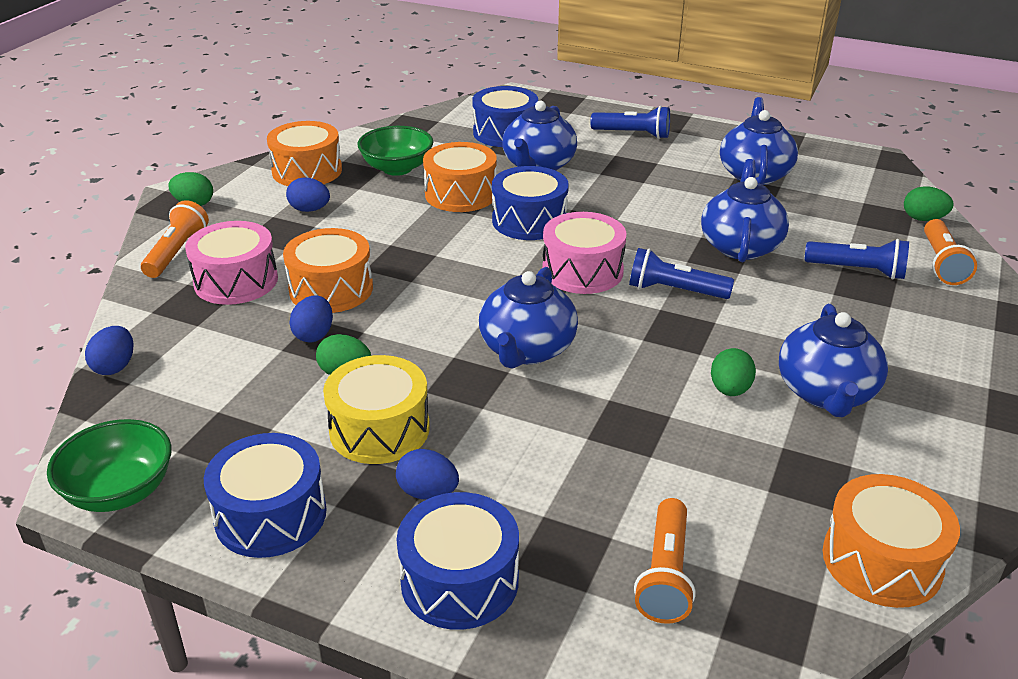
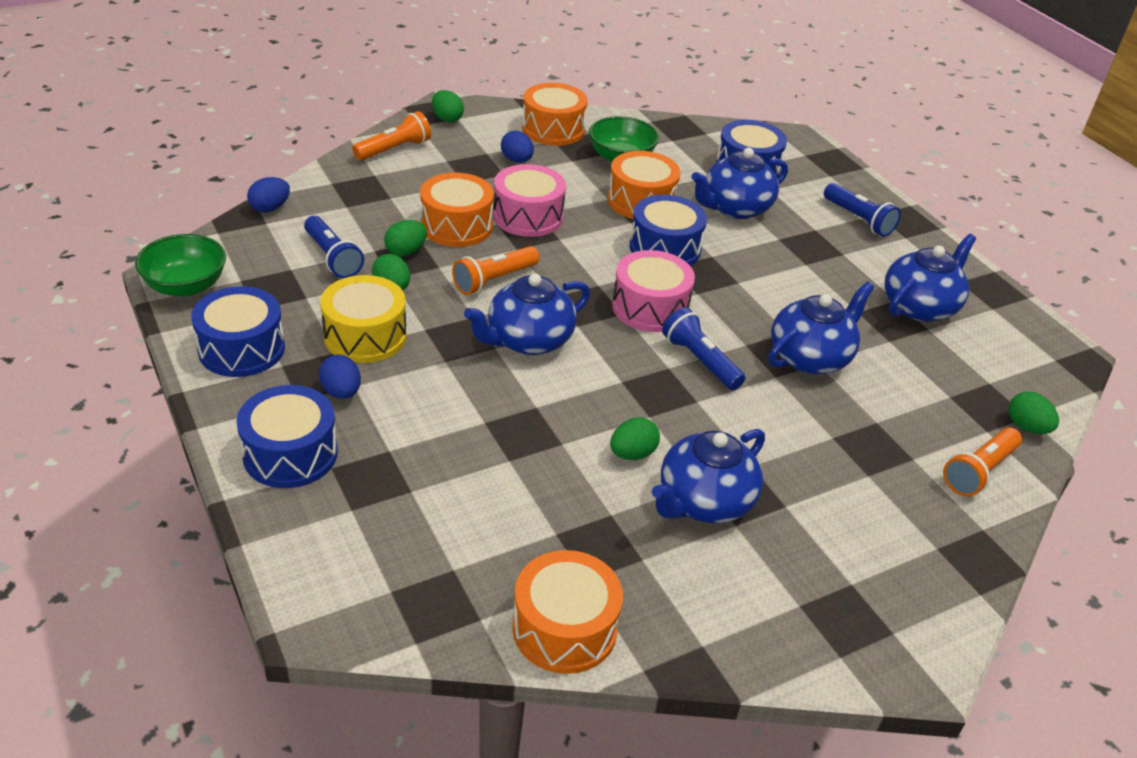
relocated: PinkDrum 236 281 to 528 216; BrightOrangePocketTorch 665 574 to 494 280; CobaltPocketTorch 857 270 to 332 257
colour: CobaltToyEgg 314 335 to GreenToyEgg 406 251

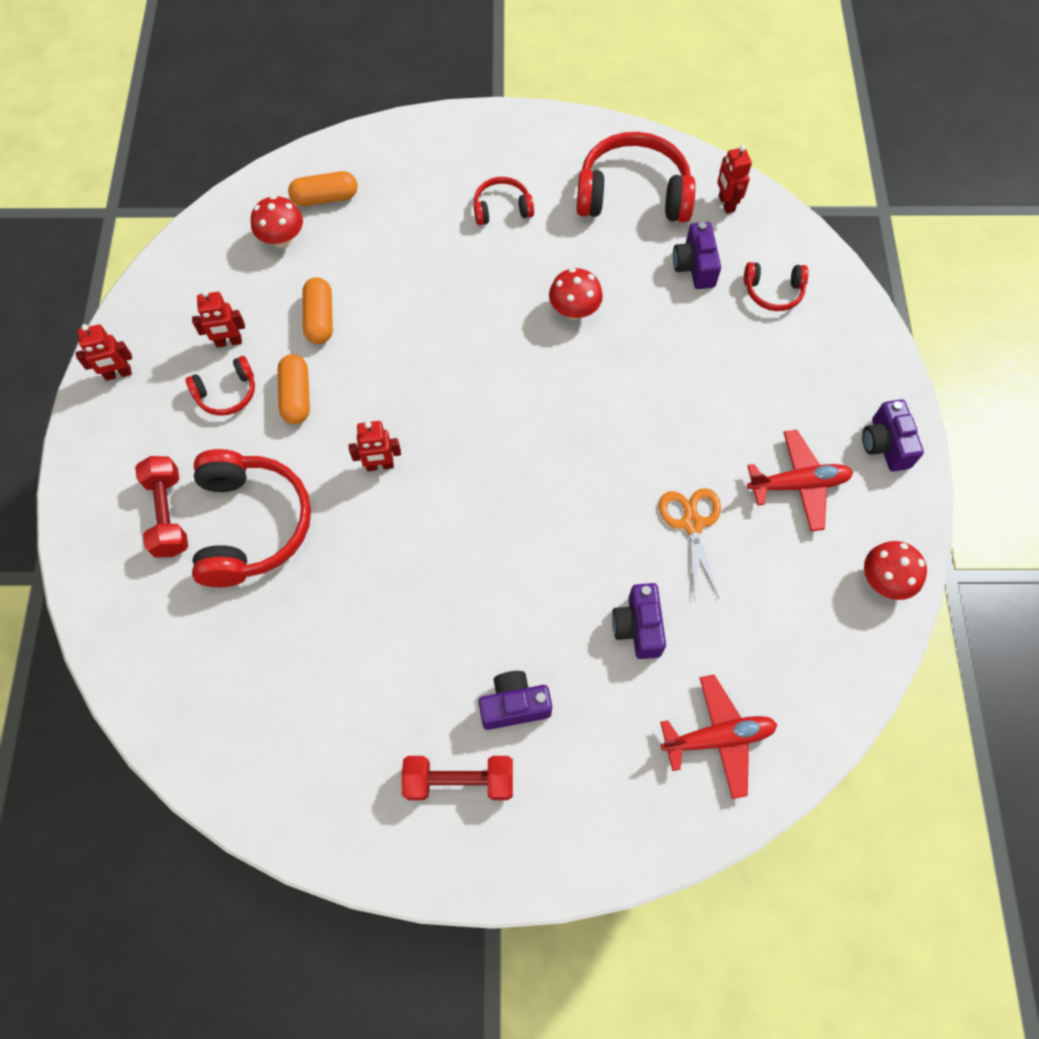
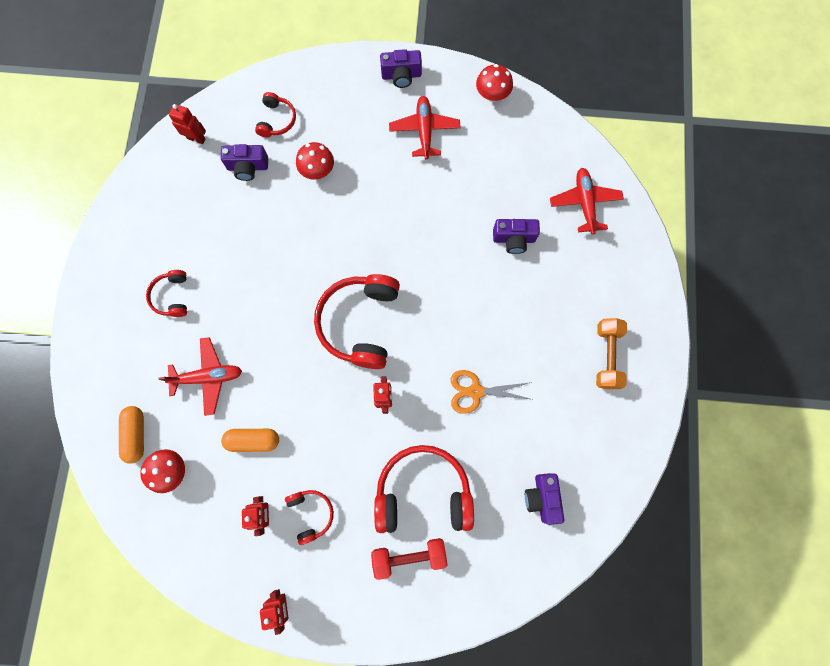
missing: BrightOrangePillShape 296 396
appeared: RedToyPlane 208 377
relocated: VioletCamera 514 705 to 542 498; RedToadstool 574 310 to 317 170; RedHeadphones 633 194 to 360 323; BrightOrangeScissors 692 524 to 475 391
colour: RedDumbbell 459 781 to BrightOrangeDumbbell 607 356
spun: RedRobotFigure 726 203 = 196 138 150 degrees counterclockwise

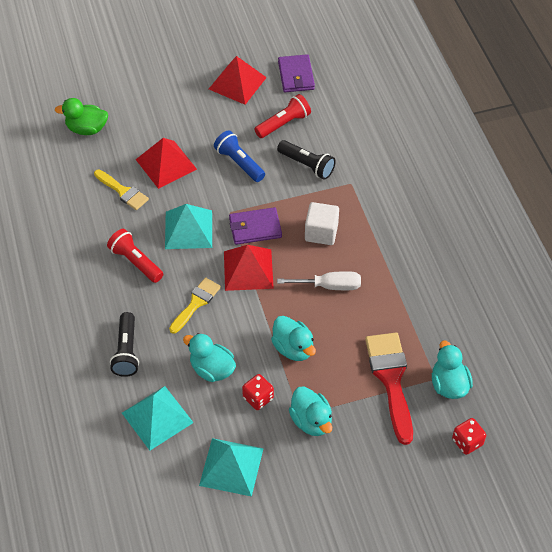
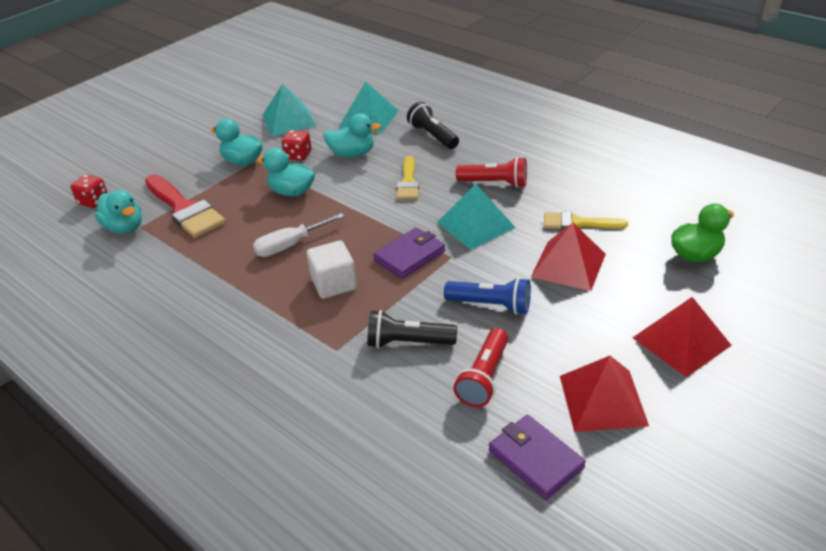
relocated: RedPyramid 248 269 to 681 341

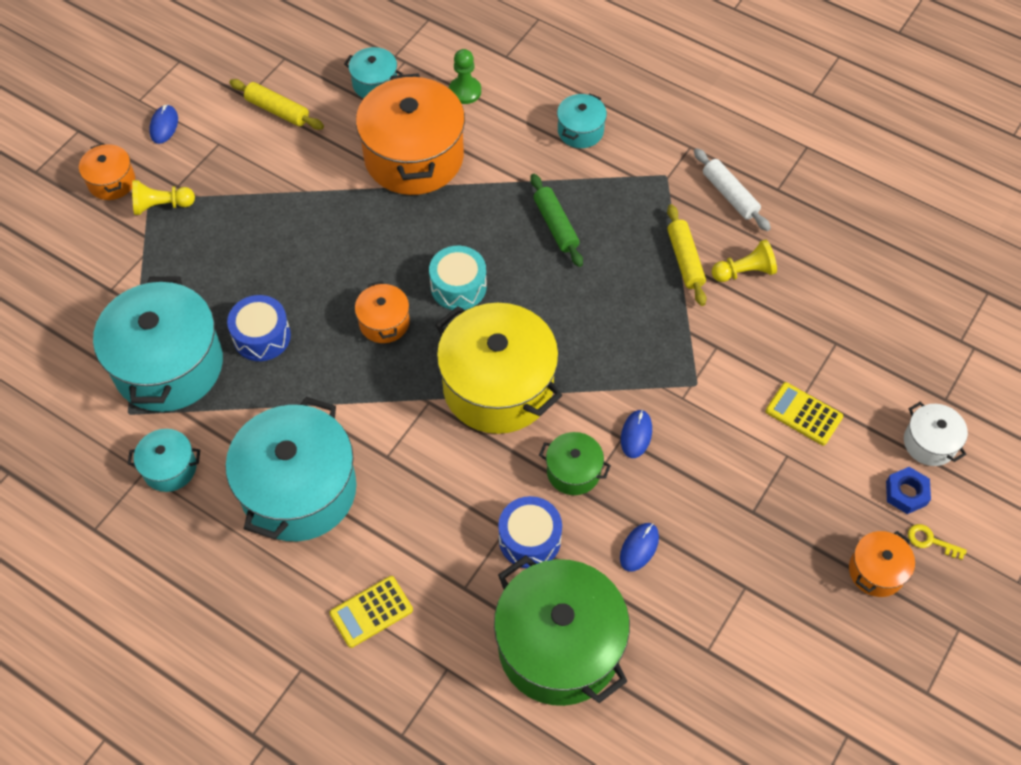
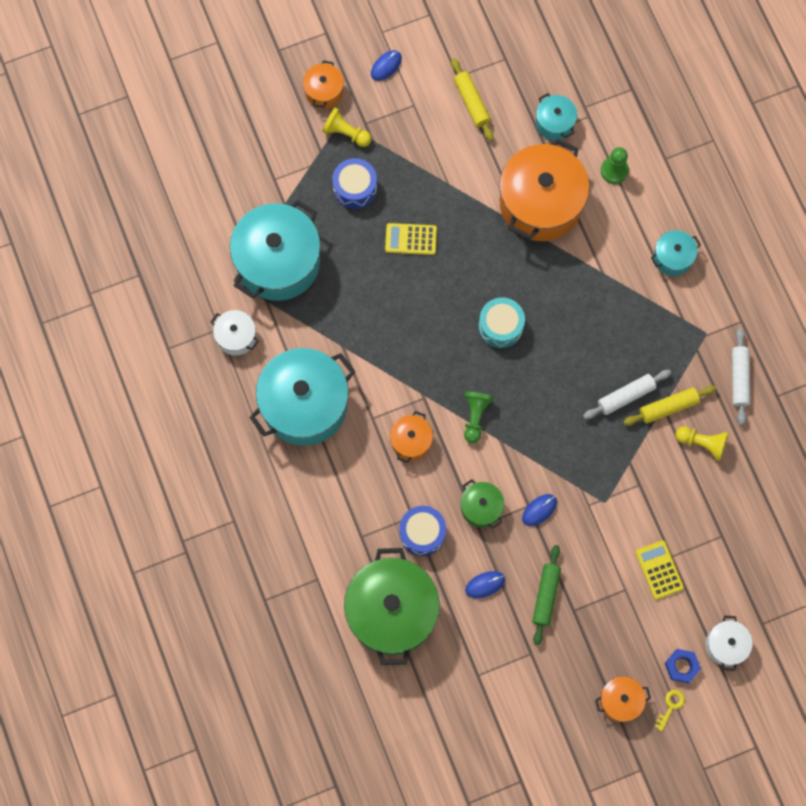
appeared: WhiteDoughRoller 626 396
relocated: CobaltDrum 262 336 to 355 188; YellowPocketCalculator 371 612 to 411 239; BrightOrangeStockpot 384 322 to 411 441; GreenDoughRoller 556 225 to 546 596
exchanged: YellowStockpot 498 386 to GreenChessPawn 475 417
colour: TealStockpot 170 468 to WhiteStockpot 236 337
spun: YellowDoughRoller 685 260 = 668 407 45 degrees clockwise; YellowLatchkey 930 541 = 670 706 60 degrees clockwise

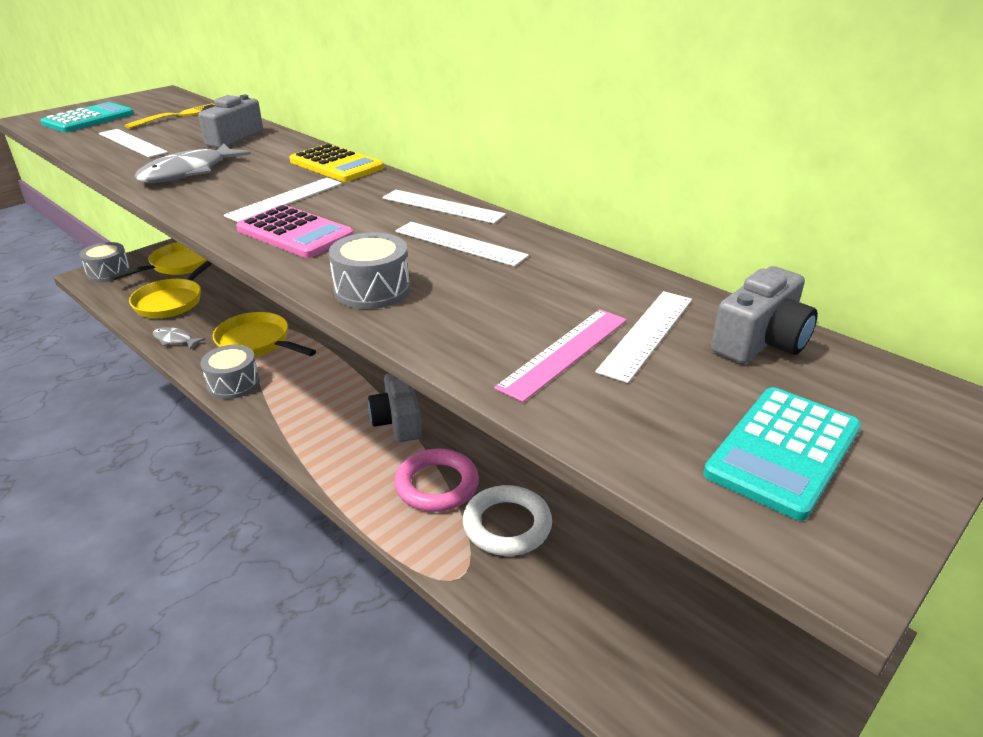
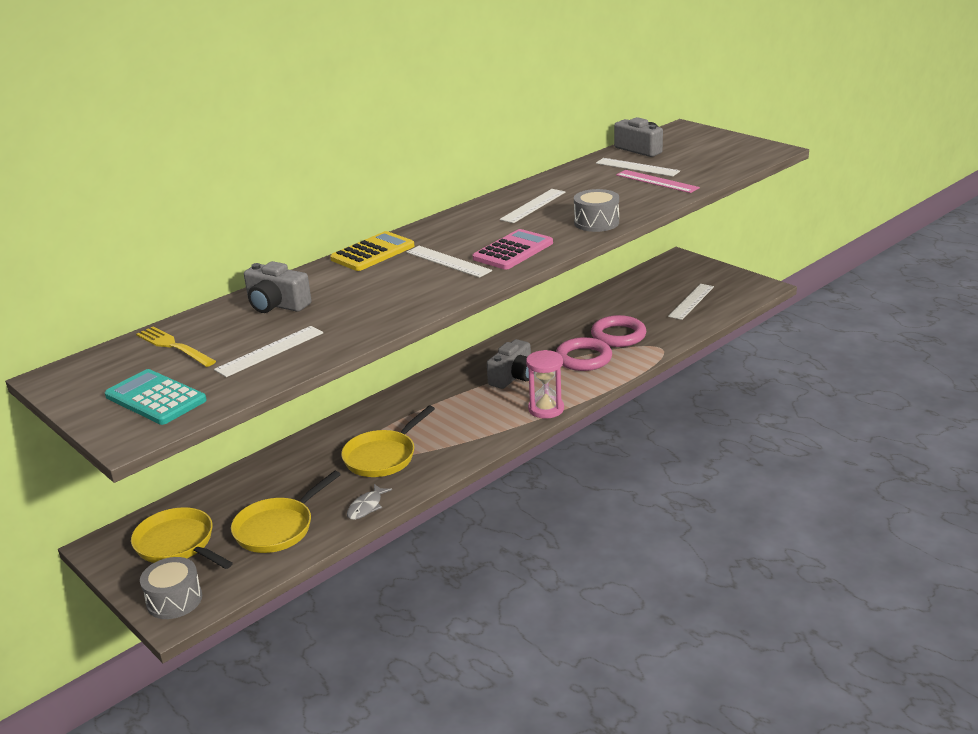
missing: AshGreyFishFigure 188 172; AshGreyDrum 233 384; TealPocketCalculator 783 451
appeared: PinkHourglass 546 409
relocated: WhiteStraightedge 442 206 to 691 301
colour: WhiteRing 507 525 to PinkRing 618 335
spun: YellowSkillet 171 301 = 277 528 105 degrees clockwise; AshGreyCamera 398 421 = 513 377 45 degrees counterclockwise

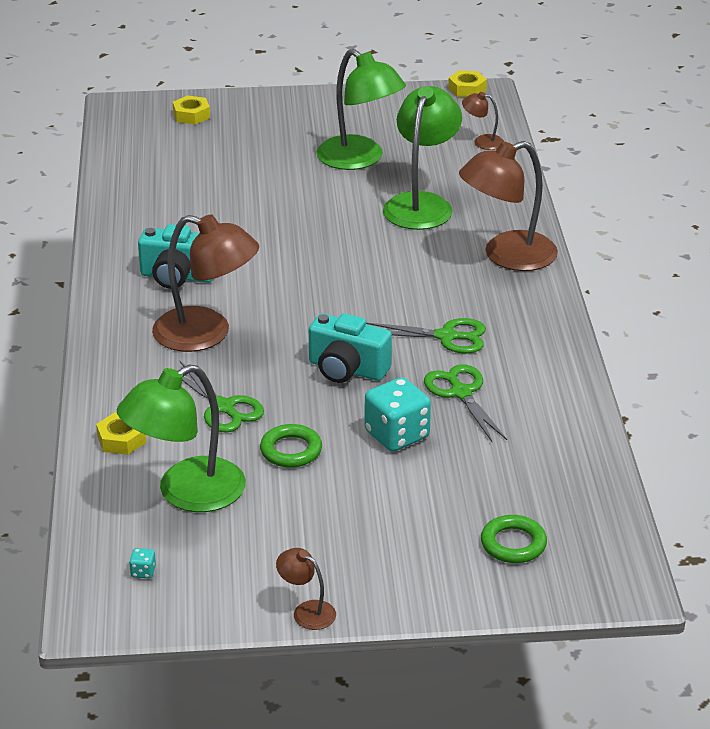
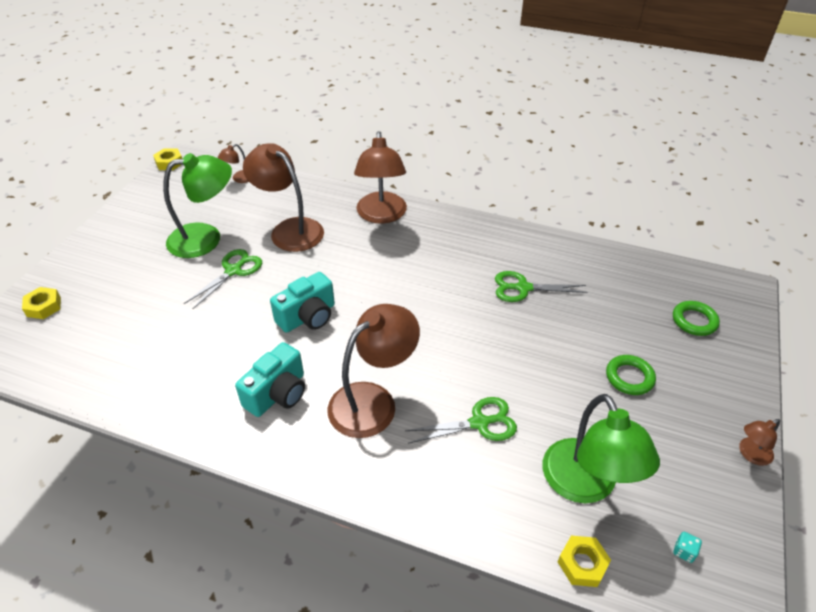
missing: TealGameDie 397 435
relocated: YellowNut 122 439 to 582 564; GreenRing 291 450 to 629 377; TealCamera 347 369 to 308 317; GreenScissors 446 336 to 233 271
colour: GreenLamp 421 204 to RussetLamp 289 229

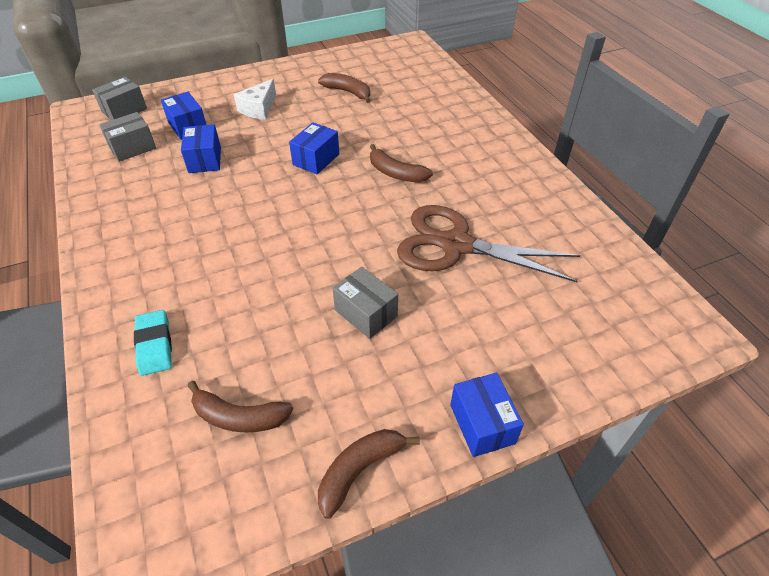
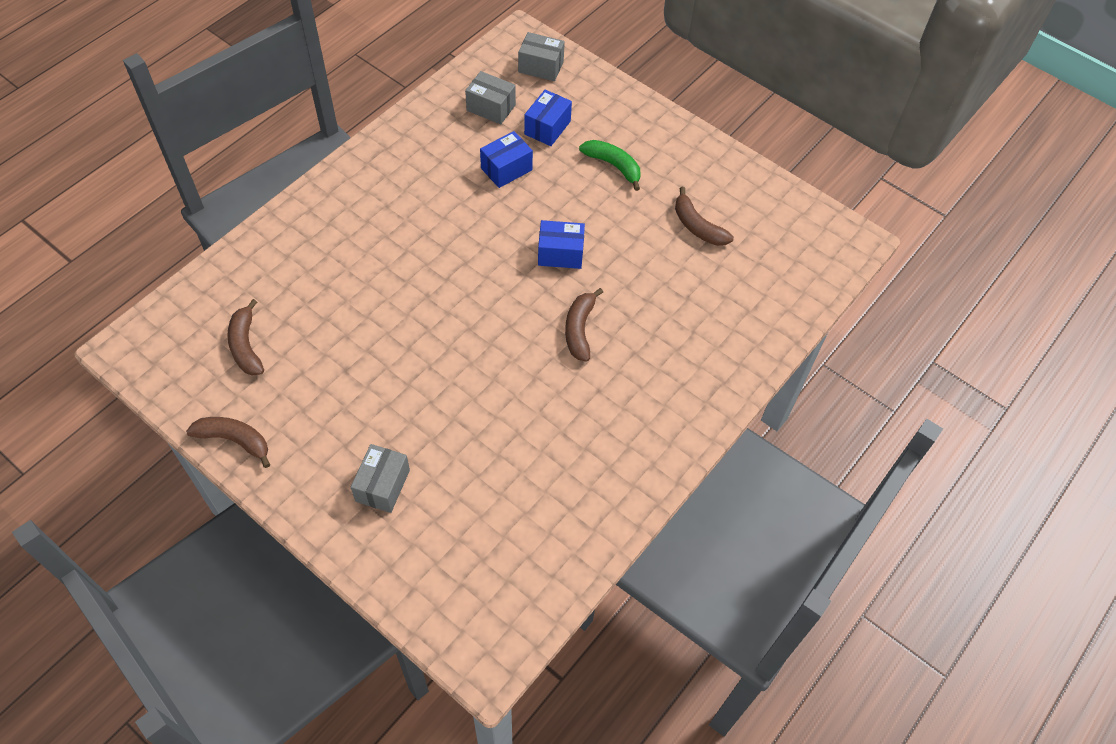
missing: TealEraser 154 345; RussetScissors 456 245; CobaltParcel 482 424
relocated: AshGreyParcel 366 313 to 382 485
exchanged: WhiteCheese 259 108 to GreenBanana 613 166
spun: RussetBanana 348 92 = 697 226 135 degrees clockwise

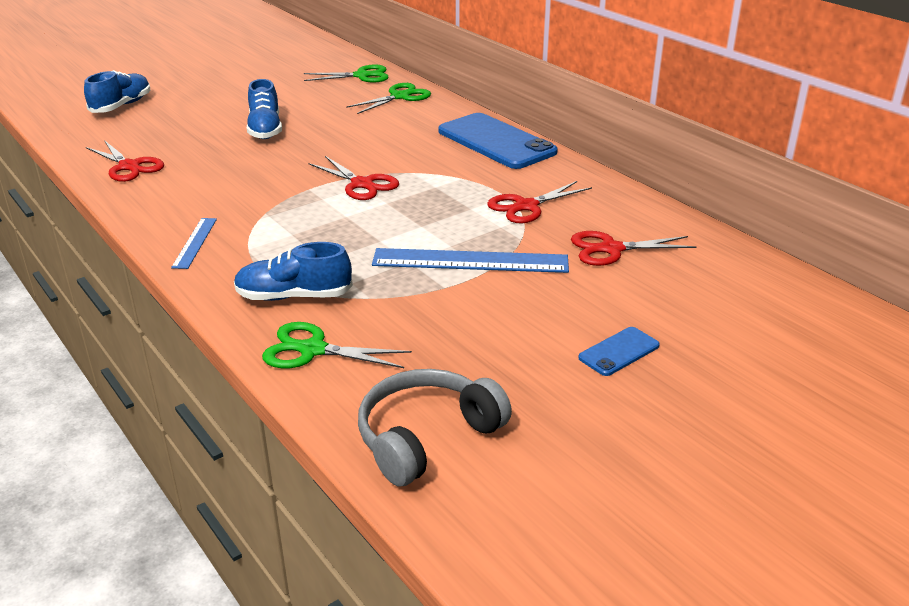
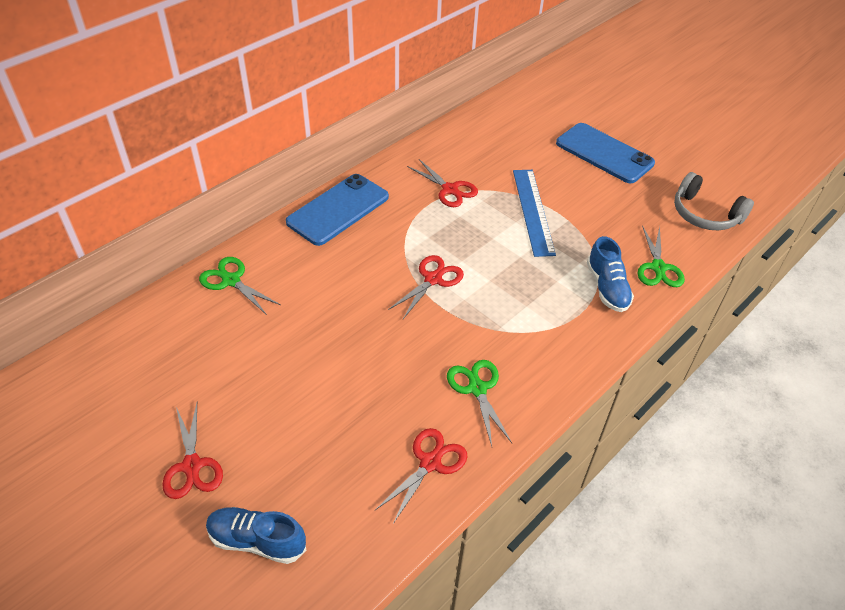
missing: CobaltStraightedge 195 242; CobaltLaceUpShoe 265 129
relocated: GreenScissors 362 76 to 477 388; RedScissors 611 249 to 192 466
size: CobaltMobilePhone 619 351 = 604 153 x2.18

